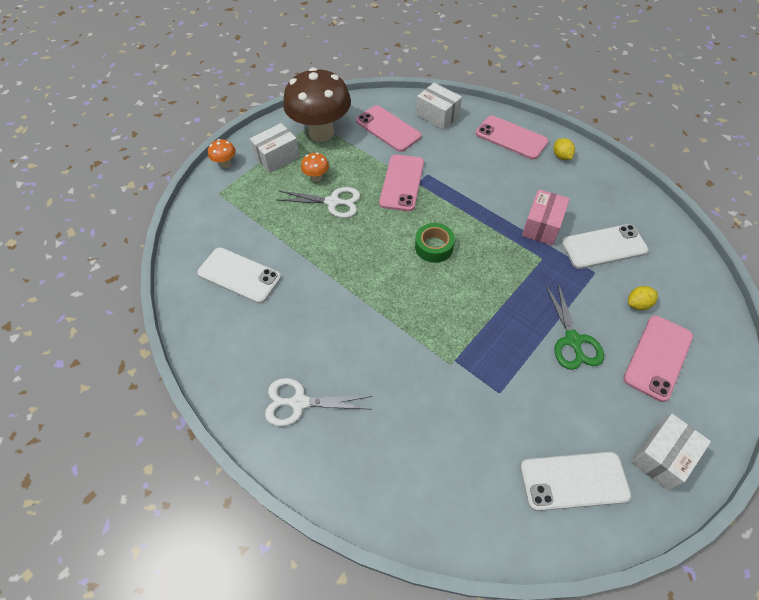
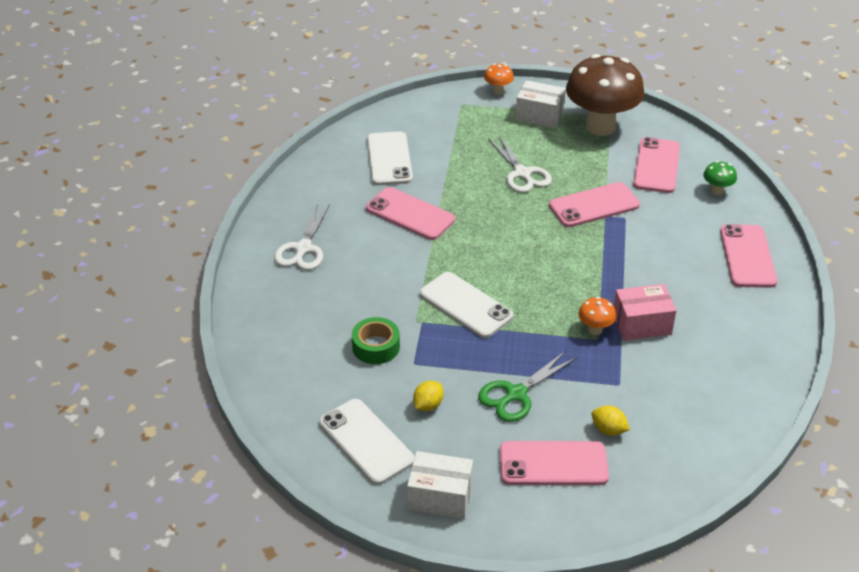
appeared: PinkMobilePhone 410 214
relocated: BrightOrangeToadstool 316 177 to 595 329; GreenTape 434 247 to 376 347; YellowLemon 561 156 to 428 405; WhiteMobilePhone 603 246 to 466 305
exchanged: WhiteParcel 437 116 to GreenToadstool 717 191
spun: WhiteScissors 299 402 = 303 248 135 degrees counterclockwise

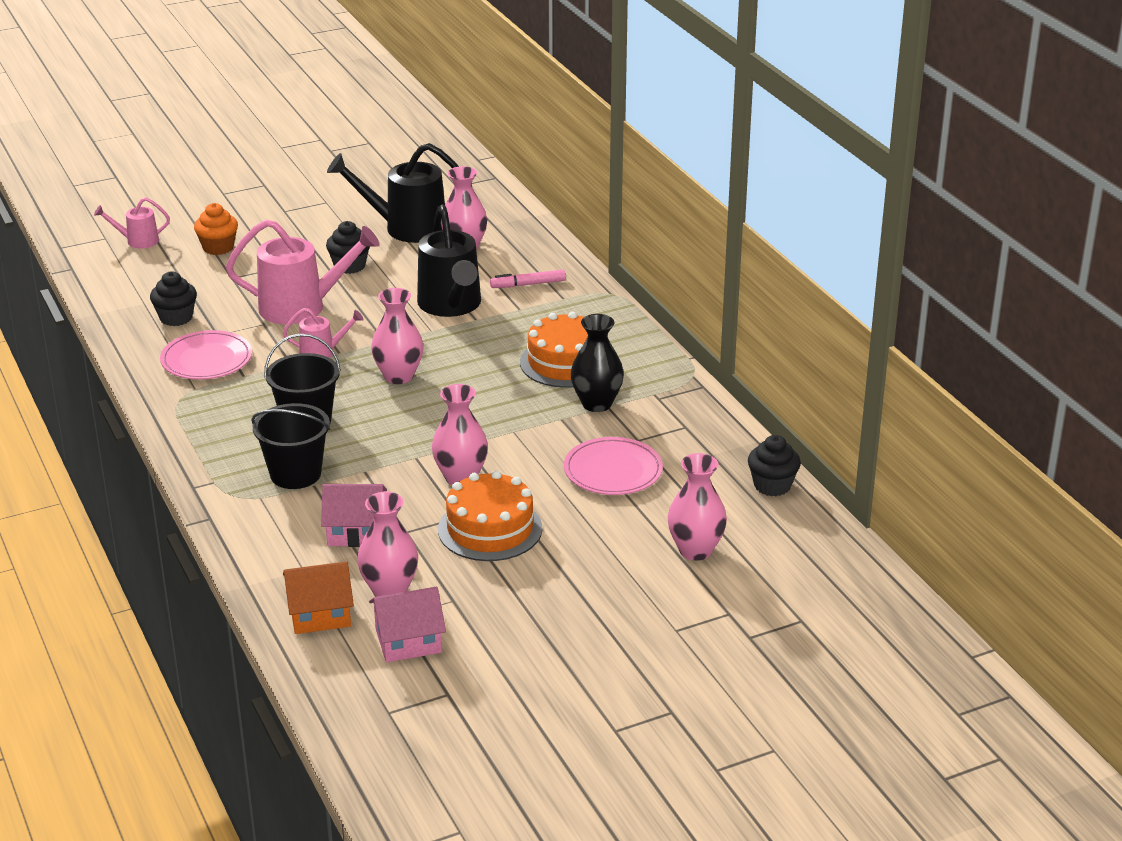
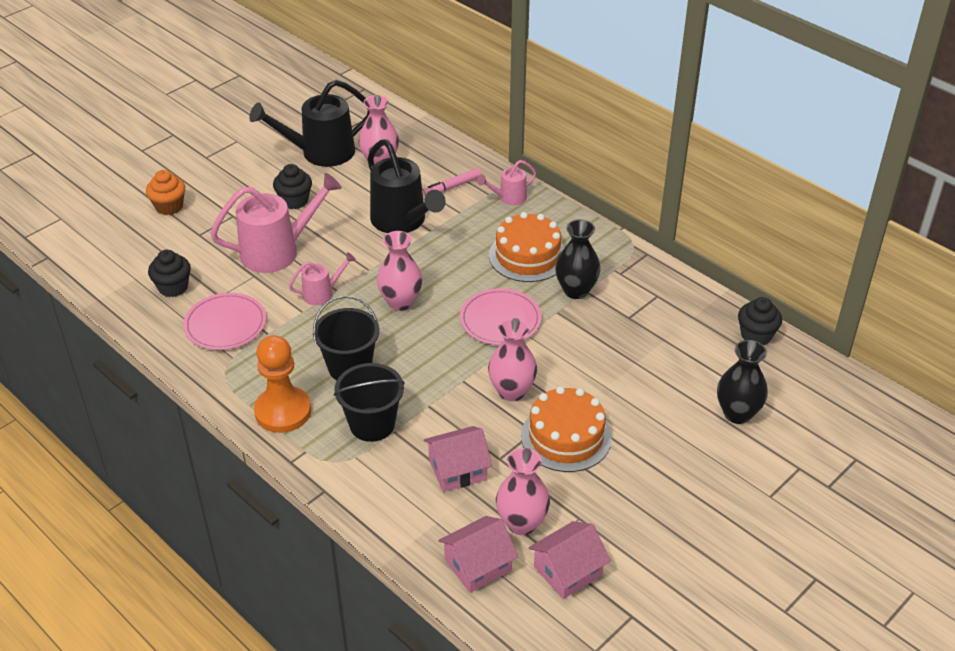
appeared: BrightOrangeChessPawn 283 411
relocated: PinkSprinklingCan 137 241 to 508 198; PinkFlatDish 613 470 to 500 320
colour: BrightOrangeToyHouse 320 614 to PinkToyHouse 478 565; PinkFlowerVase 695 550 to EbonyFlowerVase 737 413

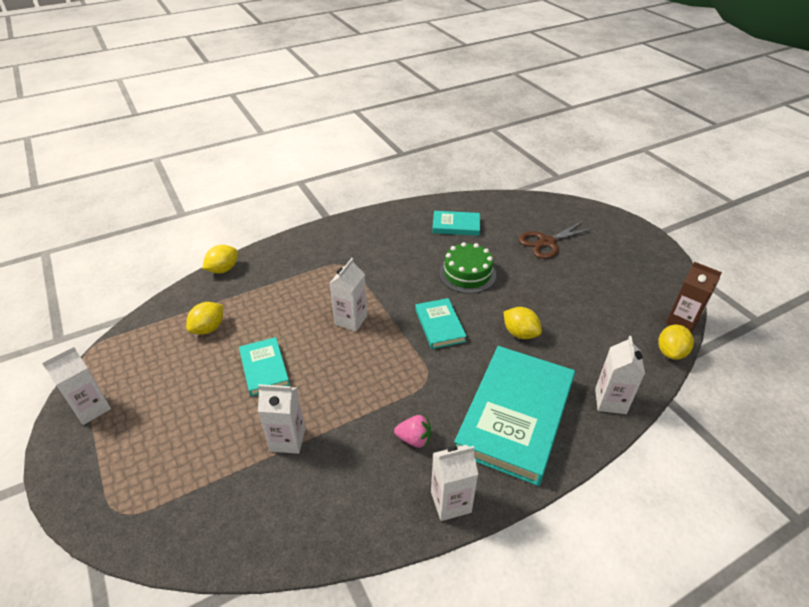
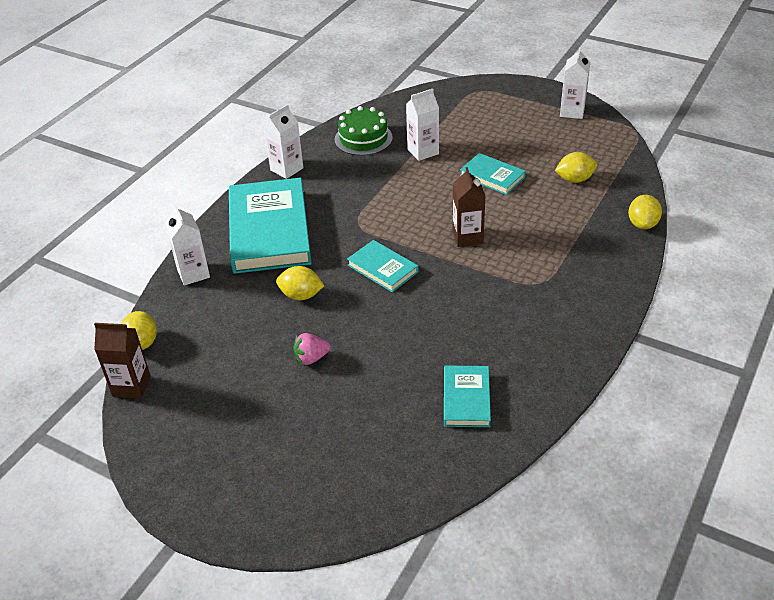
missing: RussetScissors 547 242
relocated: PinkBerry 414 439 to 311 358; GreenGateau 467 274 to 363 138
colour: WhiteJuiceCarton 351 320 to RussetJuiceCarton 467 237
spun: YellowLemon 208 328 = 574 179 75 degrees clockwise; TealHardback 456 225 = 466 399 60 degrees counterclockwise

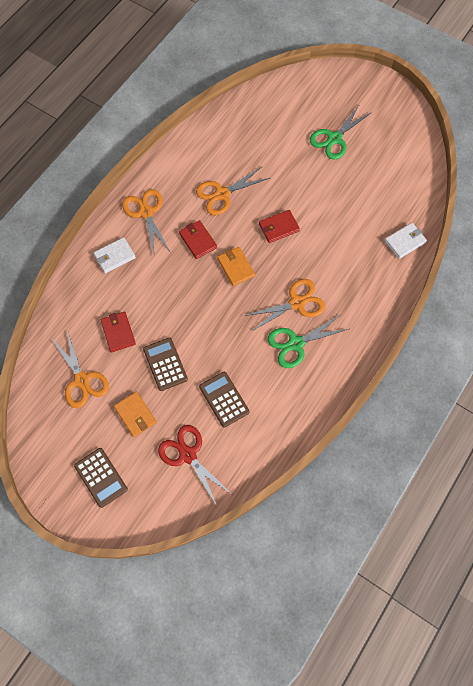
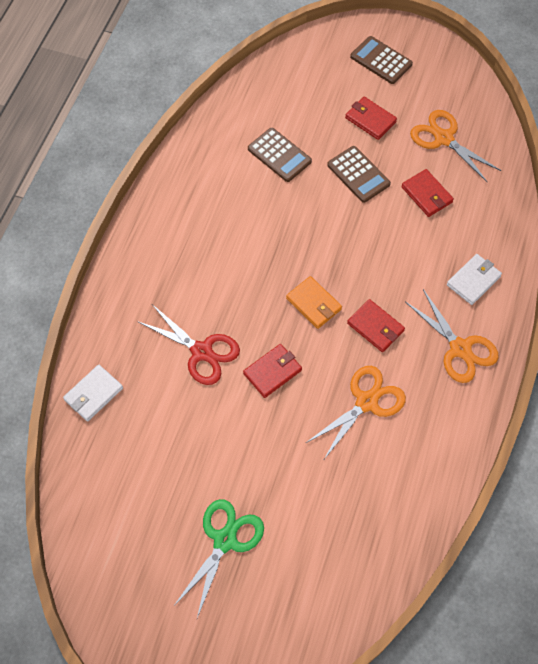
missing: BrightOrangeScissors 297 303; GreenScissors 296 343
relocated: RedScissors 188 455 to 201 351
colour: BrightOrangeCardWallet 135 415 to RedCardWallet 370 120

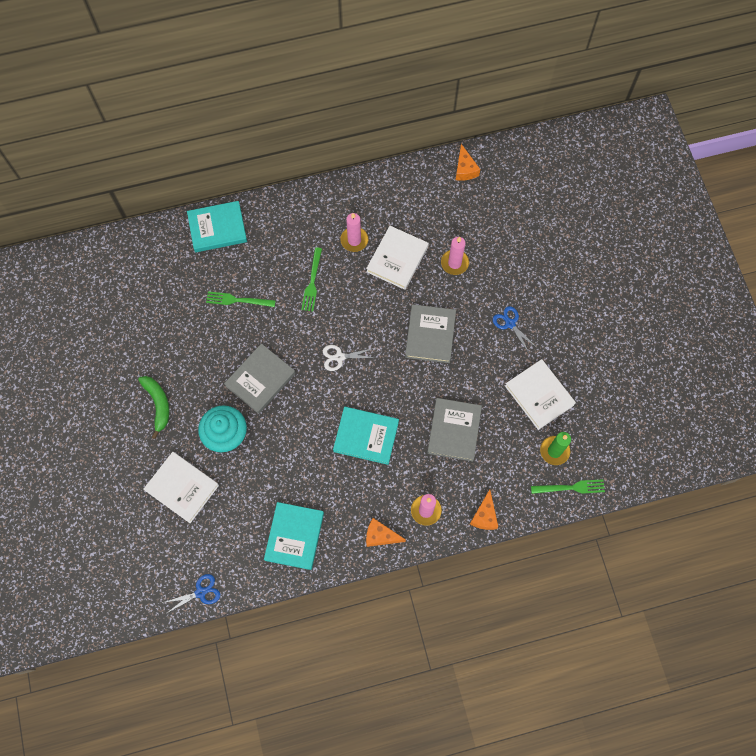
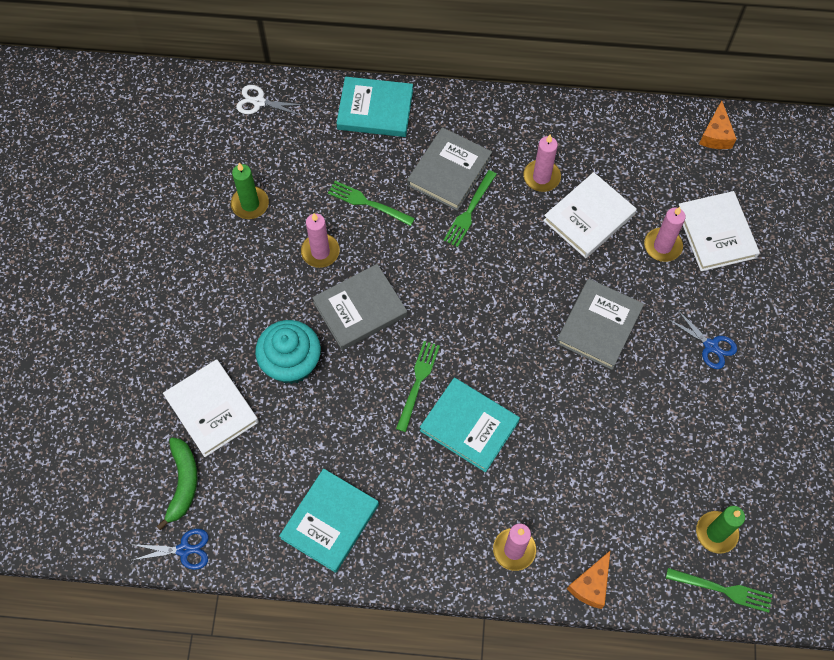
missing: BrightOrangeCheese 380 536
appeared: GreenCandle 250 204; PinkCandle 320 252; GreenDinnerFork 418 381
relocated: GreenBanana 158 404 to 183 483; WhiteScissors 339 357 to 259 102; AshGreyHardback 454 430 to 449 171; WhiteHardback 539 395 to 716 233
spun: CobaltScissors 510 323 = 711 346 150 degrees clockwise

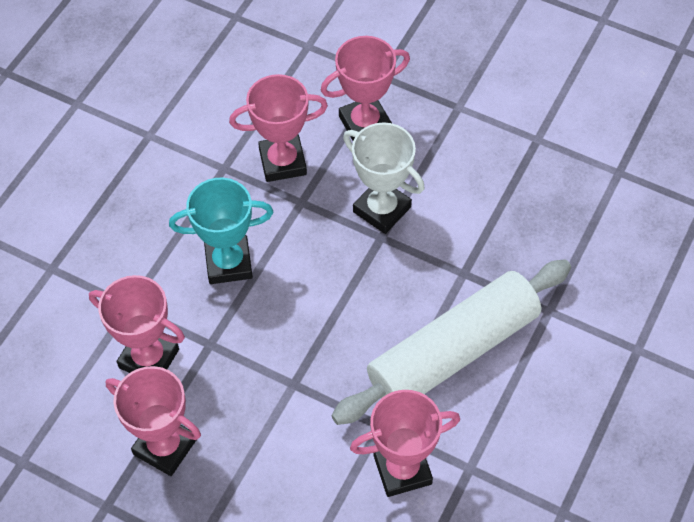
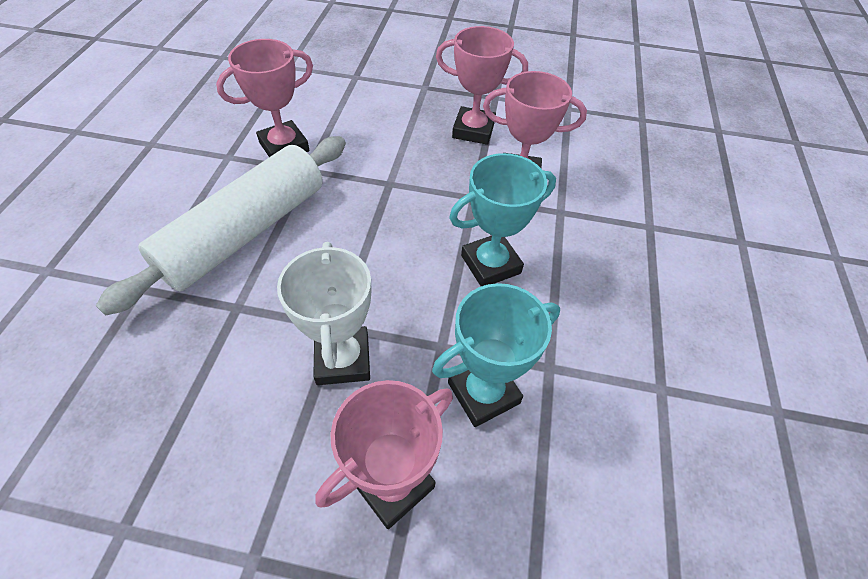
colour: PinkTrophy 282 162 to TealTrophy 483 393
spun: WhiteTrophy 382 209 = 343 359 60 degrees clockwise

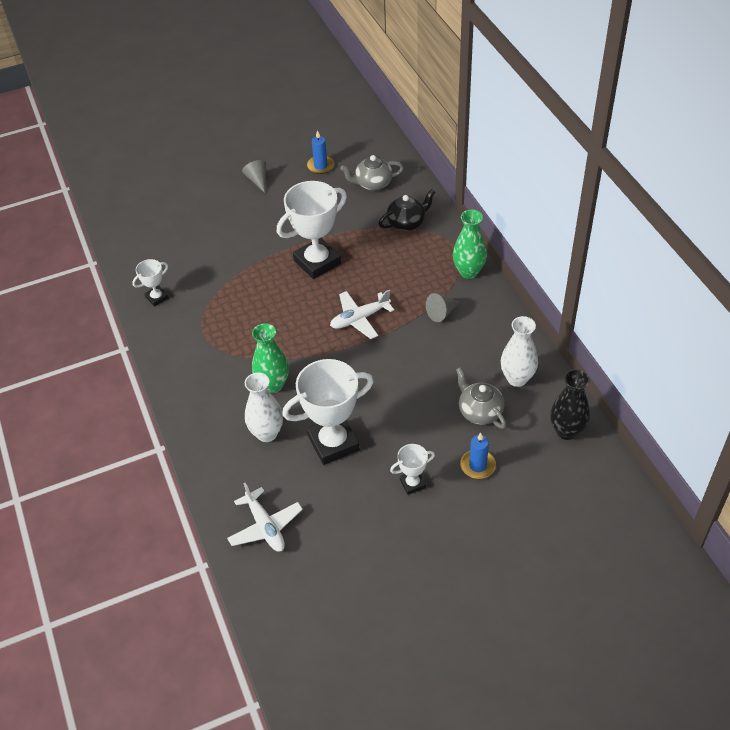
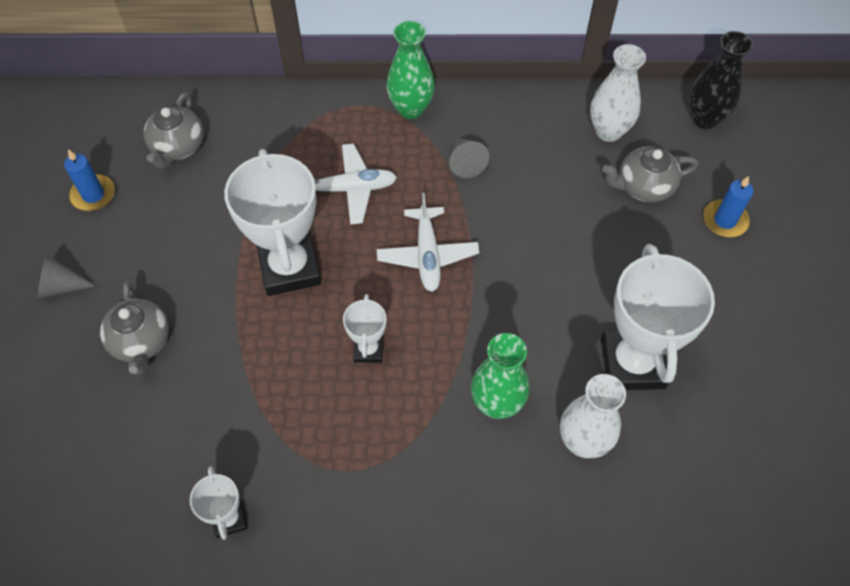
missing: EbonyTeaPot 407 223
appeared: AshGreyTeaPot 141 342
relocated: WhiteToyPlane 265 526 to 350 189; WhiteTrophy 412 484 to 368 350

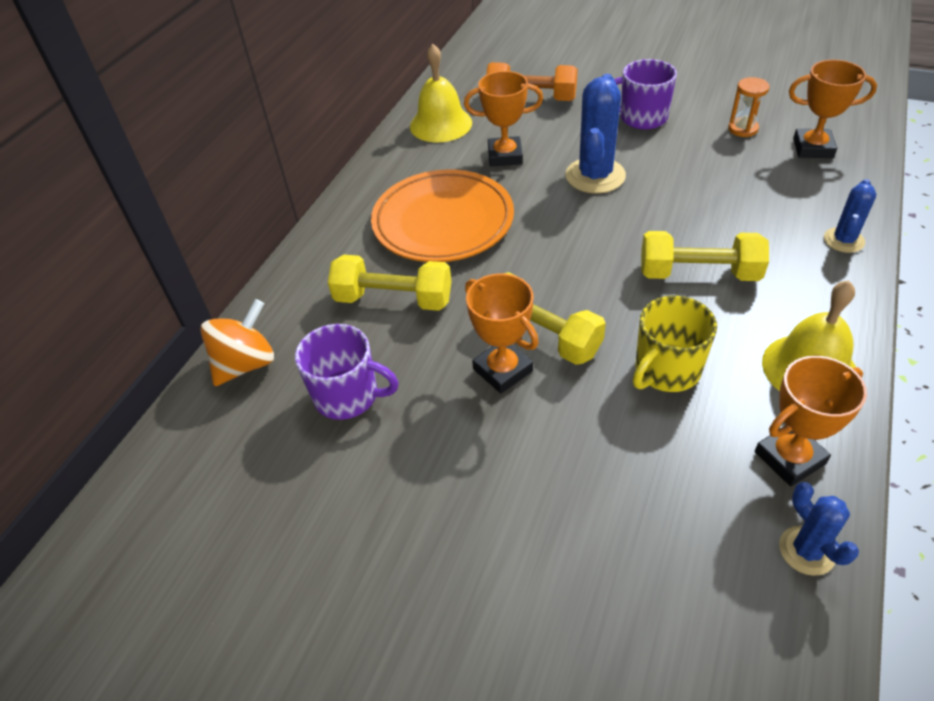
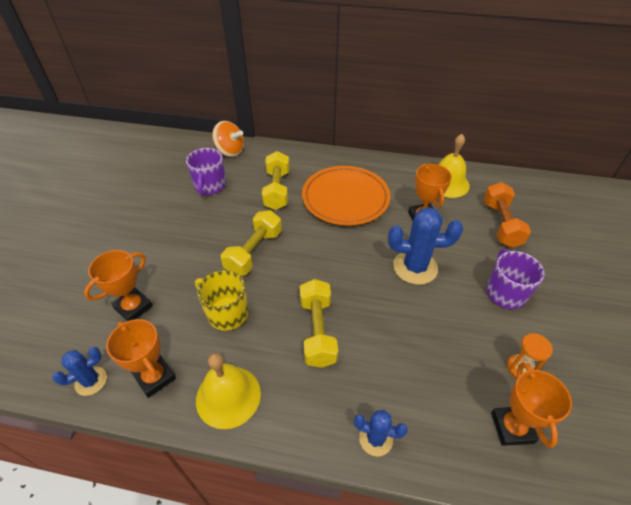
relocated: BrightOrangeTrophy 503 370 to 133 307

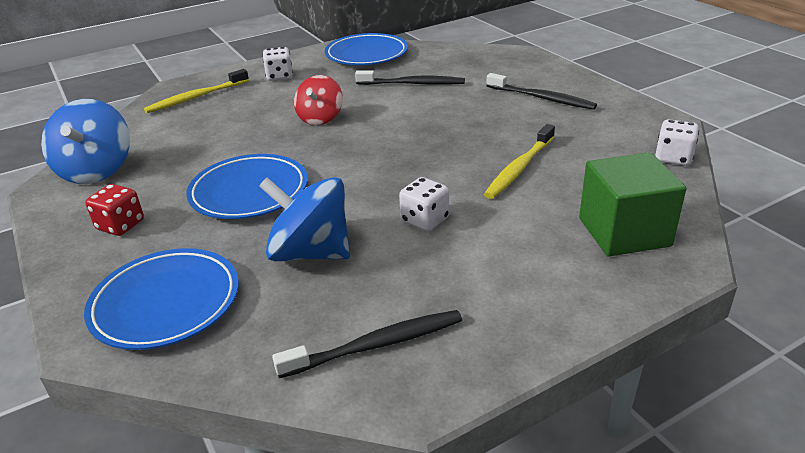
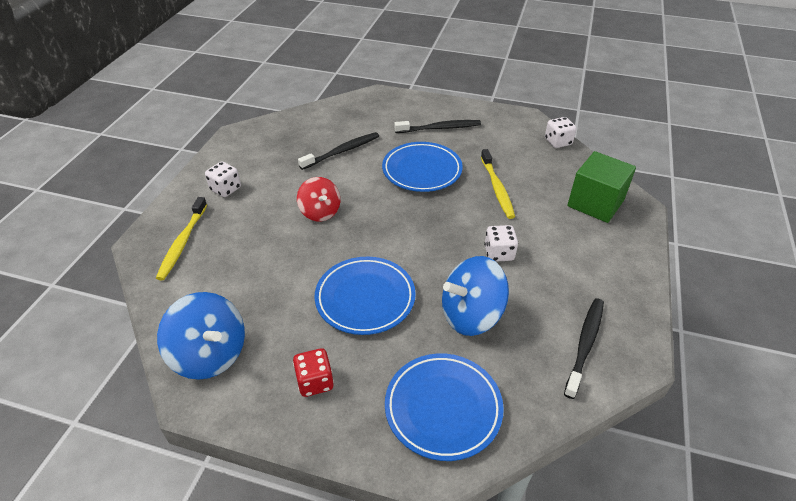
relocated: CobaltFlatDish 366 54 to 422 170

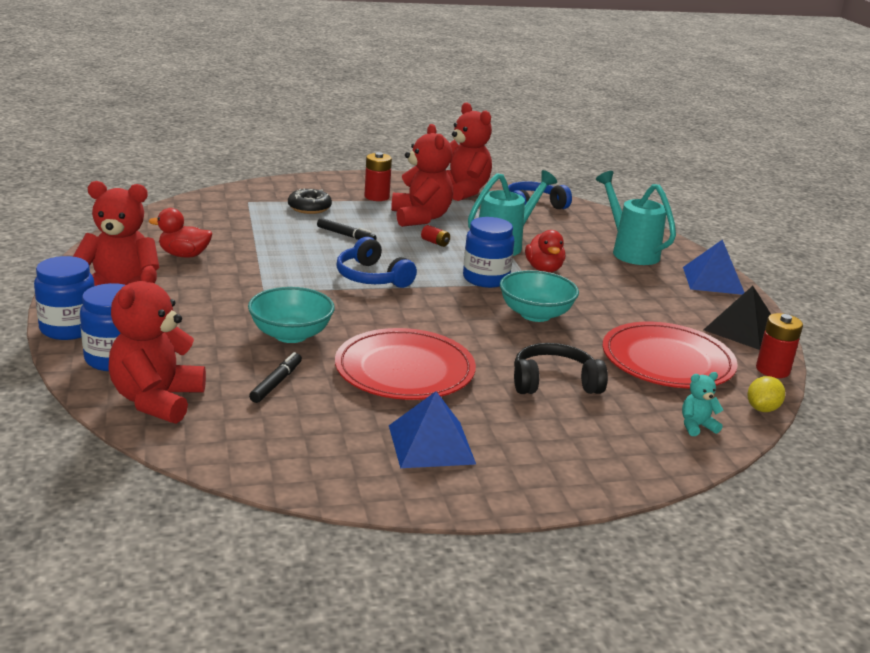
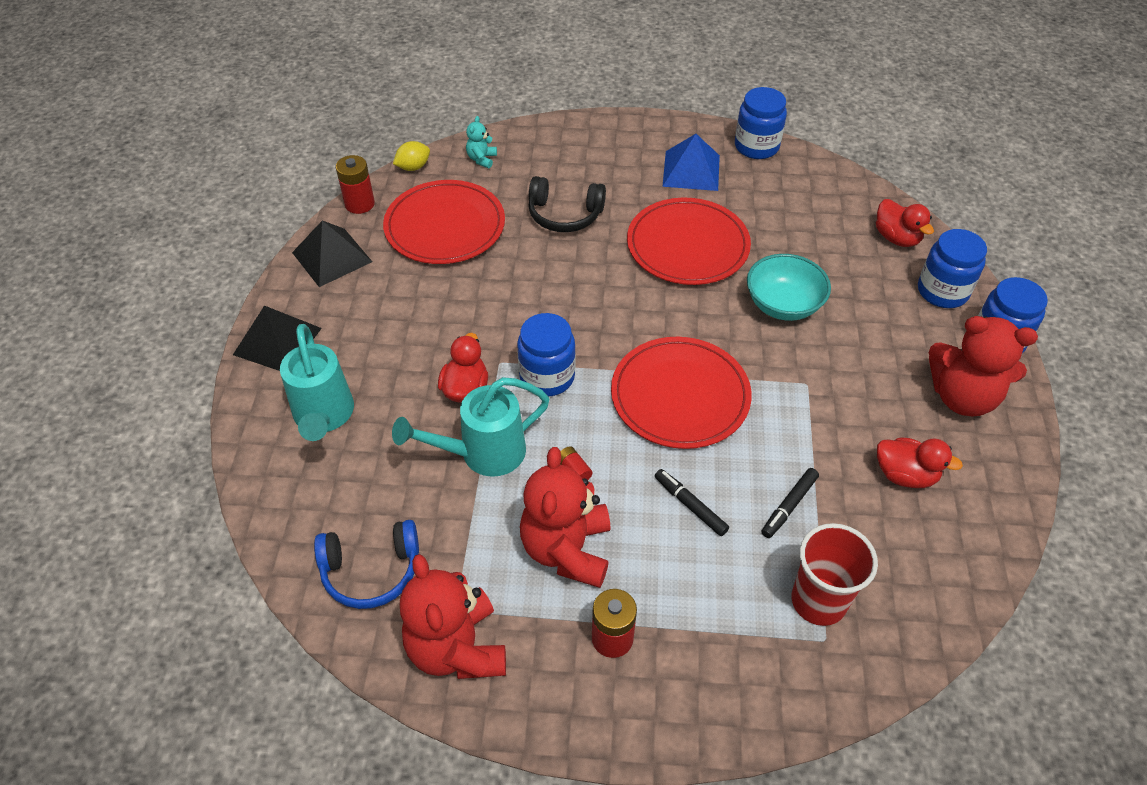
missing: EbonyDonut 309 208; TealBowl 535 314
appeared: CobaltJamJar 756 146; RedTumbler 818 601
relocated: EbonyFeltPen 276 383 to 789 506
exchanged: RedStuffedBear 157 400 to RedDuck 896 238; CobaltHeadphones 372 277 to RedFlatDish 680 396
colour: CobaltPyramid 713 280 to EbonyPyramid 277 341
spun: TealStuffedBear 696 426 = 481 159 105 degrees clockwise

